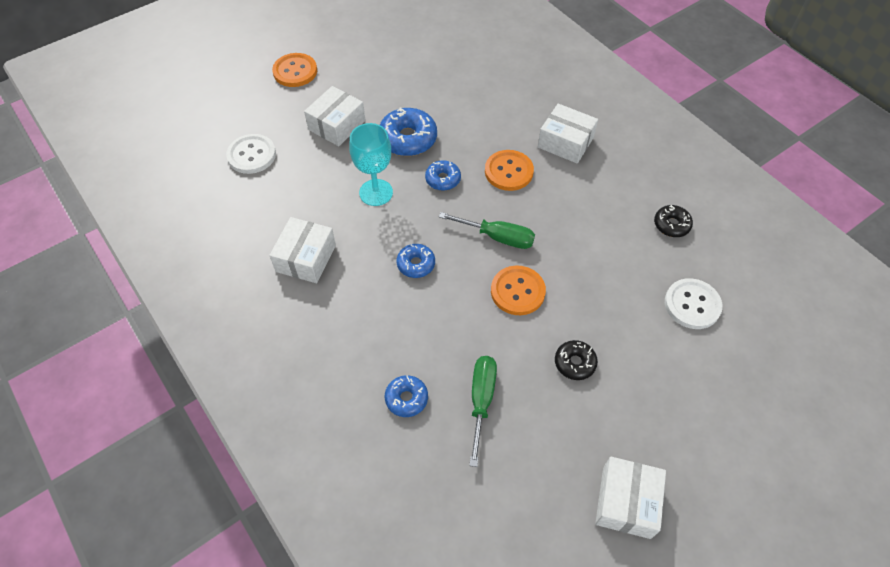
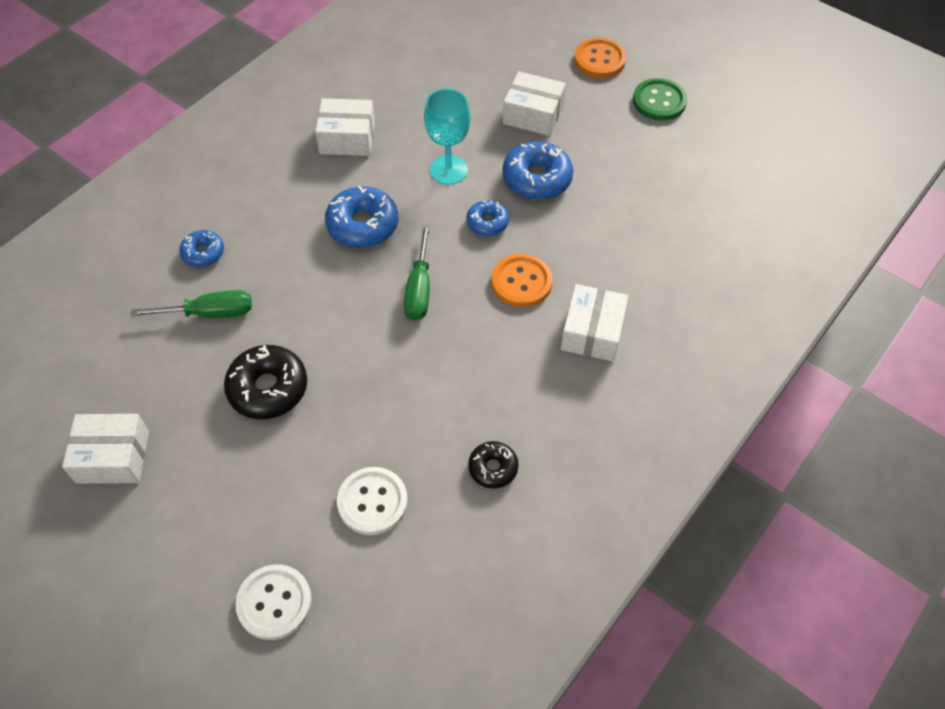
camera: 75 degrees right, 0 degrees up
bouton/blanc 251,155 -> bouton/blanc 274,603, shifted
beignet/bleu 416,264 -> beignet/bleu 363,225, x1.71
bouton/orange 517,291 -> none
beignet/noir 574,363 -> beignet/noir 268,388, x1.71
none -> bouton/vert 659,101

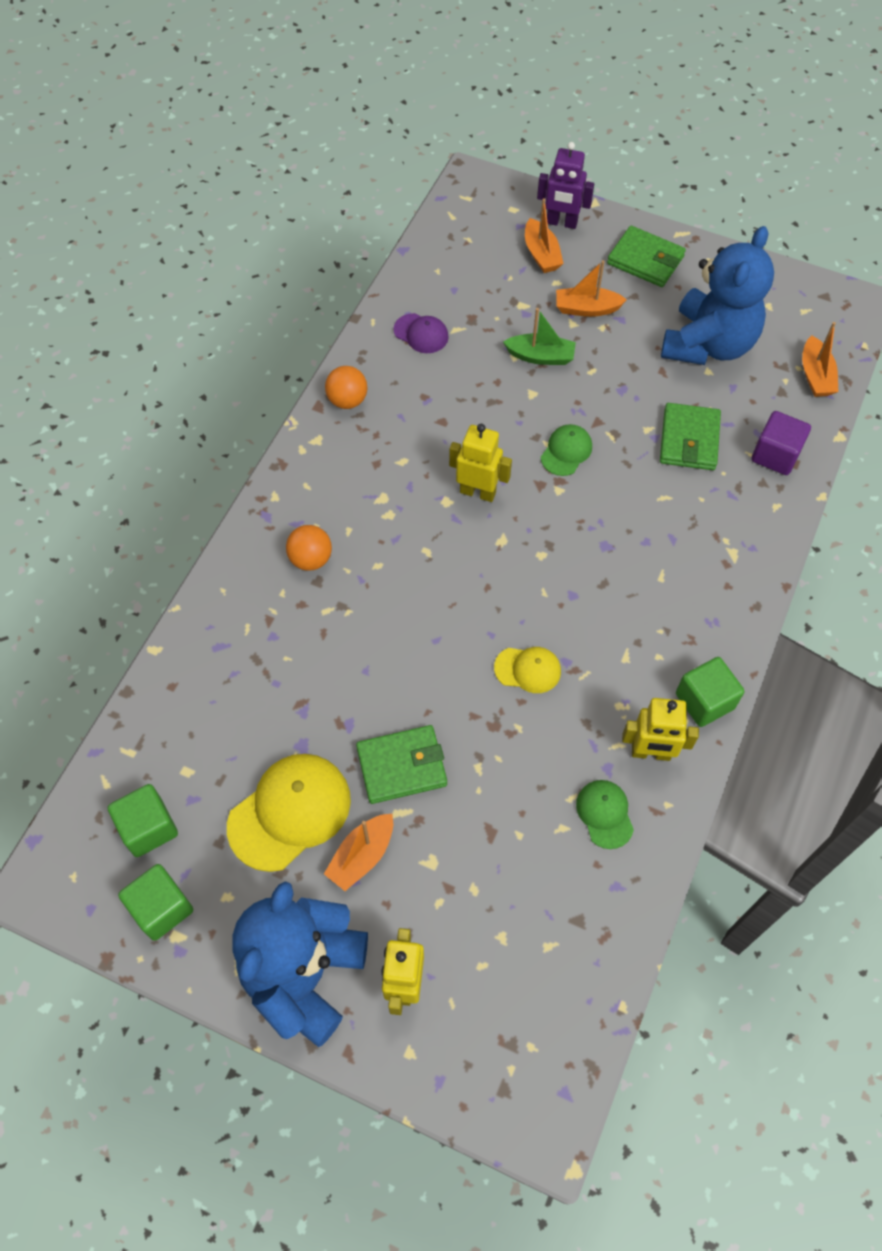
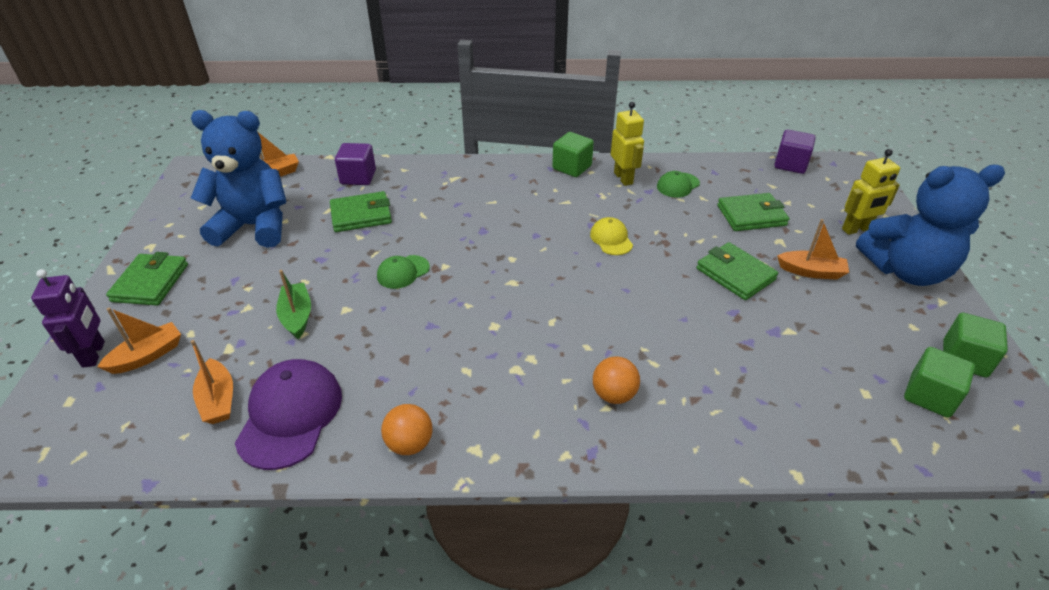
camera: 115 degrees left, 20 degrees down
bateau/orange 586,309 -> bateau/orange 218,400, shifted
casquette/violet 421,333 -> casquette/violet 290,415, x1.85
robot/jaune 478,492 -> none
casquette/vert 566,451 -> casquette/vert 403,272, 45 degrees counterclockwise
casquette/jaune 290,812 -> none
none -> cube/violet 790,164
none -> portefeuille/vert 751,215

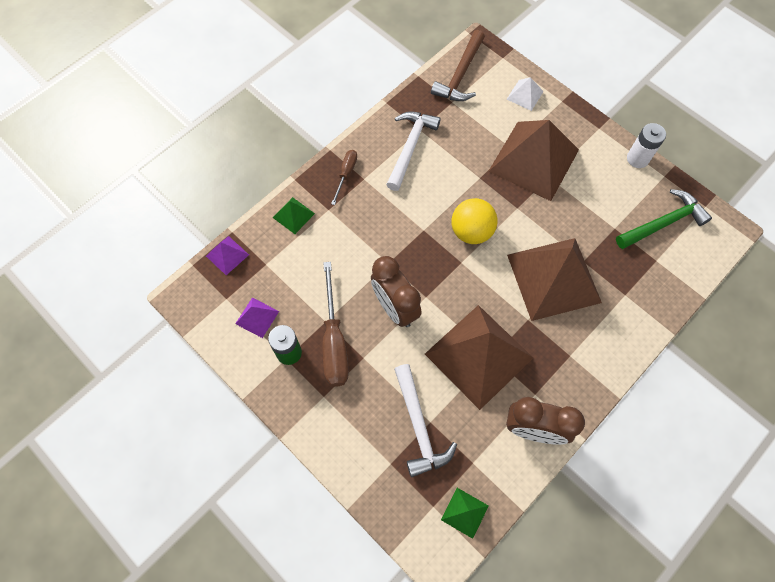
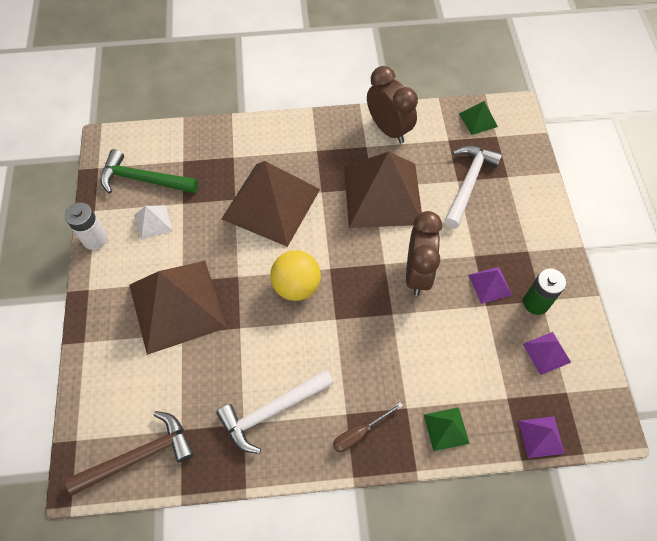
camera: 140 degrees left, 5 degrees down
pyramide/blanc 525,95 -> pyramide/blanc 153,222, shifted
tournevis/marron 334,341 -> pyramide/violet 490,284

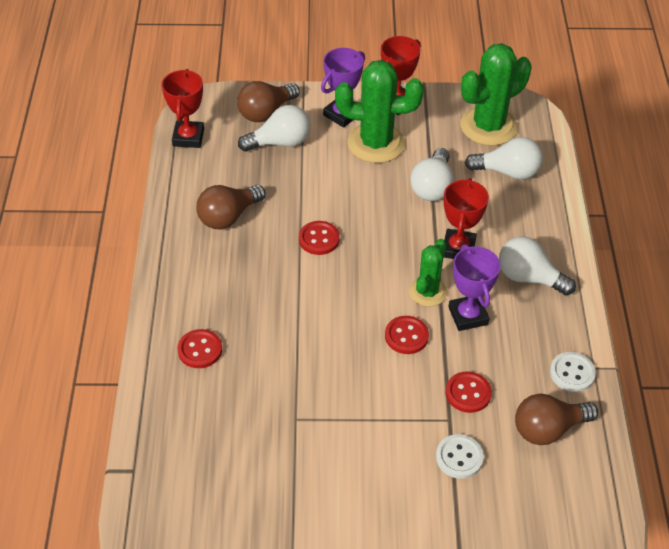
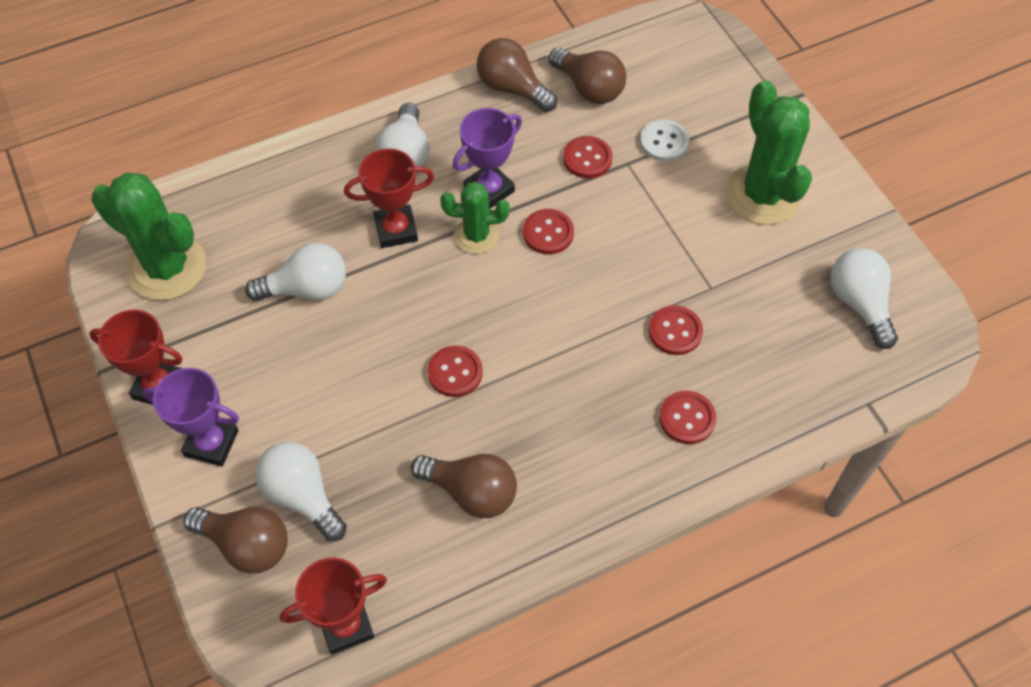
camera: 115 degrees left, 10 degrees up
cactus/vert 376,143 -> cactus/vert 762,195, shifted
ampoule/blanc 507,172 -> ampoule/blanc 859,303, shifted
bouton/blanc 572,373 -> ampoule/marron 512,88
none -> bouton/rouge 675,331

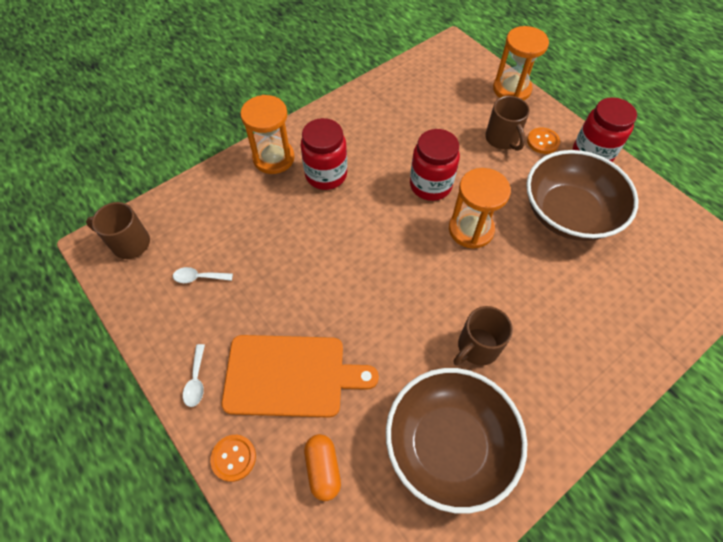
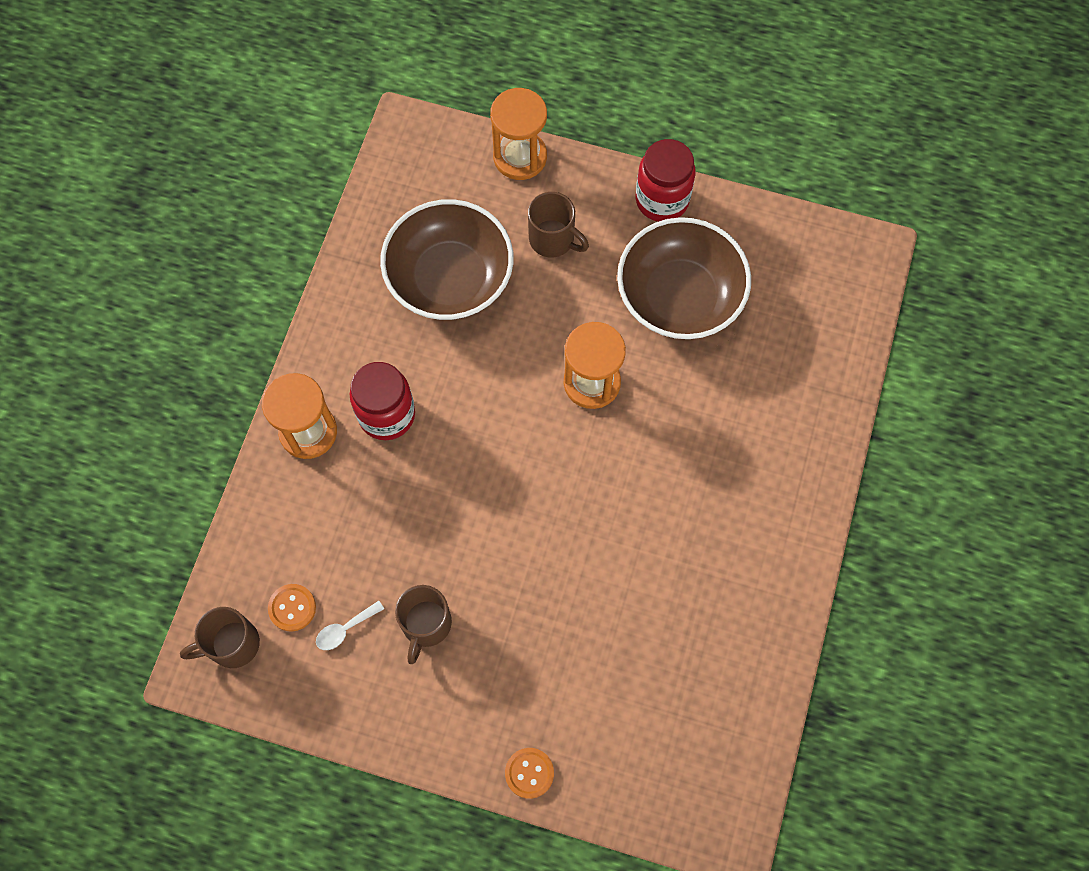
camera: 35 degrees left, 10 degrees up
bouton/orange 542,141 -> bouton/orange 292,608, shifted
bocal/rouge 430,185 -> none
tasse/marron 477,347 -> tasse/marron 426,625, shifted
planche à découper/orange 290,376 -> none
cuillère/blanc 196,380 -> none
bol/marron 448,445 -> bol/marron 450,278, shifted
gélule/orange 323,469 -> none

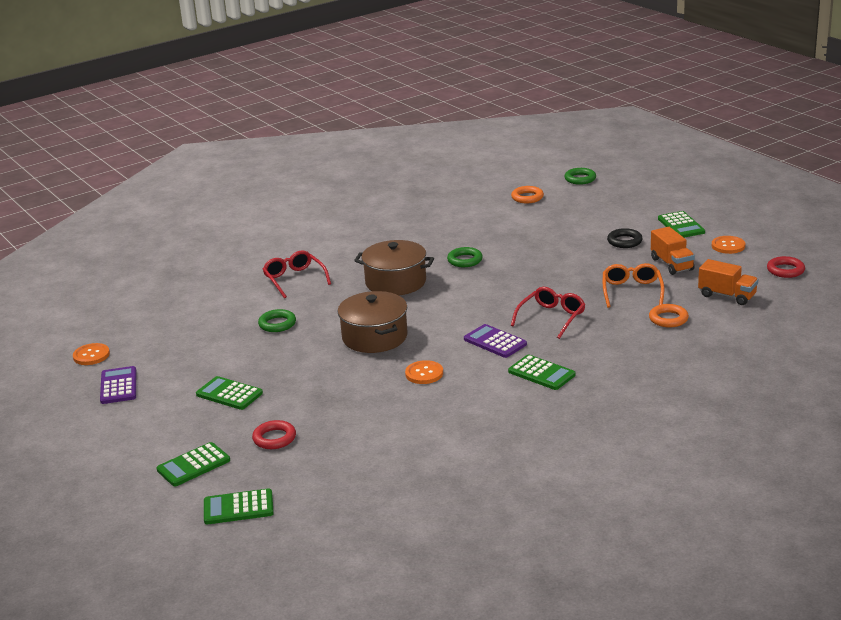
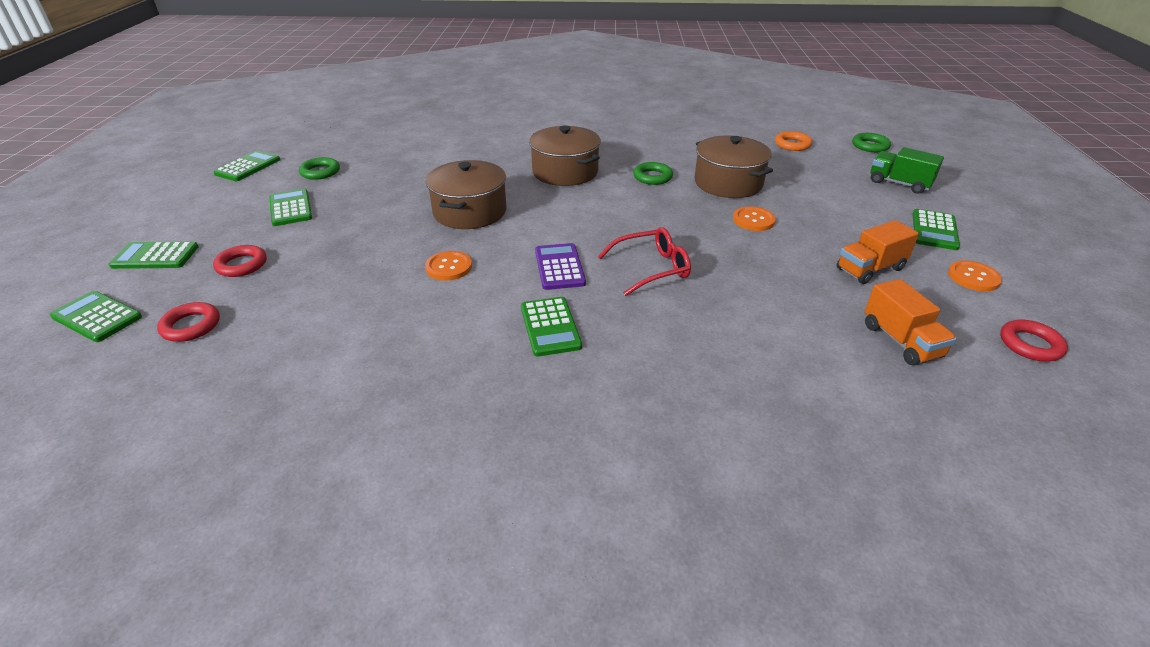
camera: 35 degrees right, 10 degrees up
camion/orange 671,264 -> camion/orange 870,269, 45 degrees clockwise
anneau/noir 624,241 -> none
lunettes/rouge 295,279 -> none
lunettes/orange 632,291 -> none
anneau/orange 668,319 -> none
anneau/vert 277,324 -> anneau/vert 320,172, shifted
bouton/orange 91,355 -> bouton/orange 753,220, shifted
calculatrice/violet 118,386 -> calculatrice/vert 248,167
none -> marmite/marron 728,183
none -> camion/vert 899,183
none -> anneau/rouge 191,326

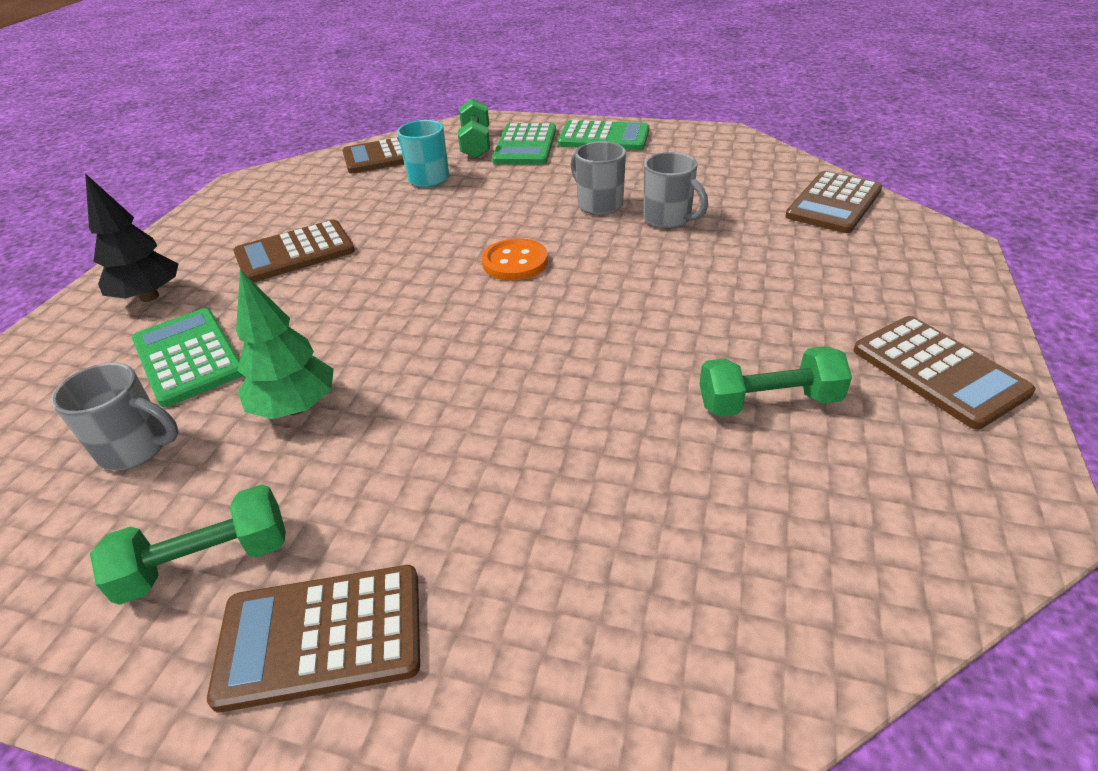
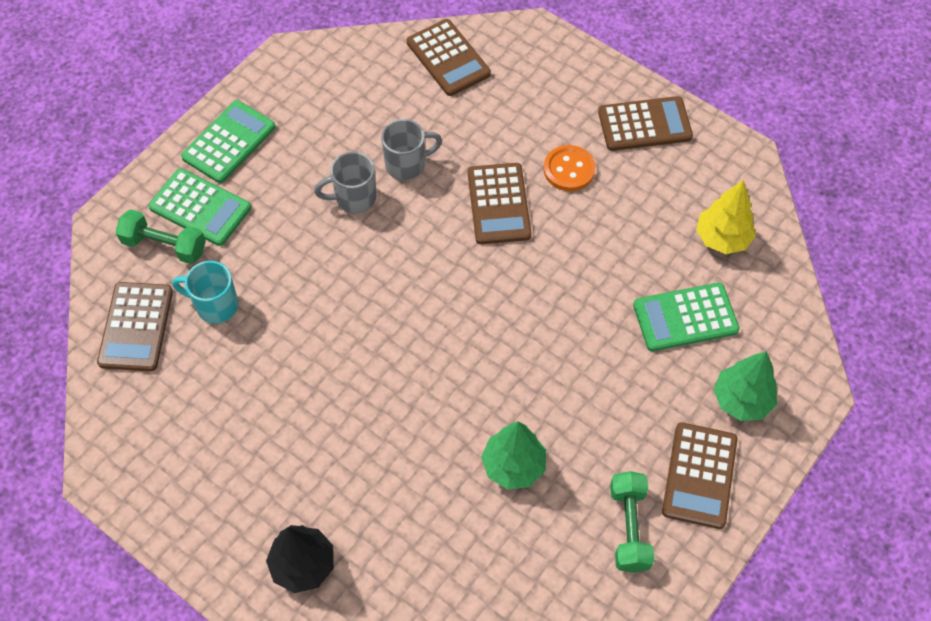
camera: 70 degrees left, 20 degrees up
calculatrice/marron 295,253 -> calculatrice/marron 499,204, shifted
bouton/orange 515,262 -> bouton/orange 569,169, shifted
calculatrice/vert 188,357 -> calculatrice/vert 685,318, shifted
haltère/vert 768,402 -> none
tasse/gris 137,448 -> none
none -> arbre/jaune 722,238
none -> arbre/vert 741,400

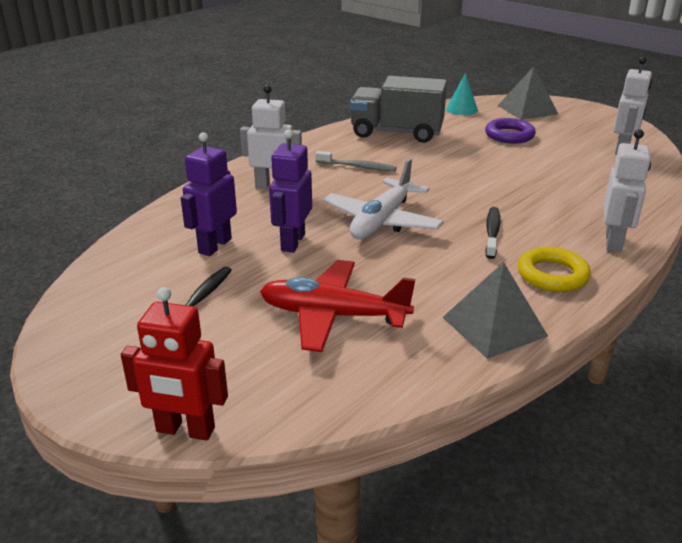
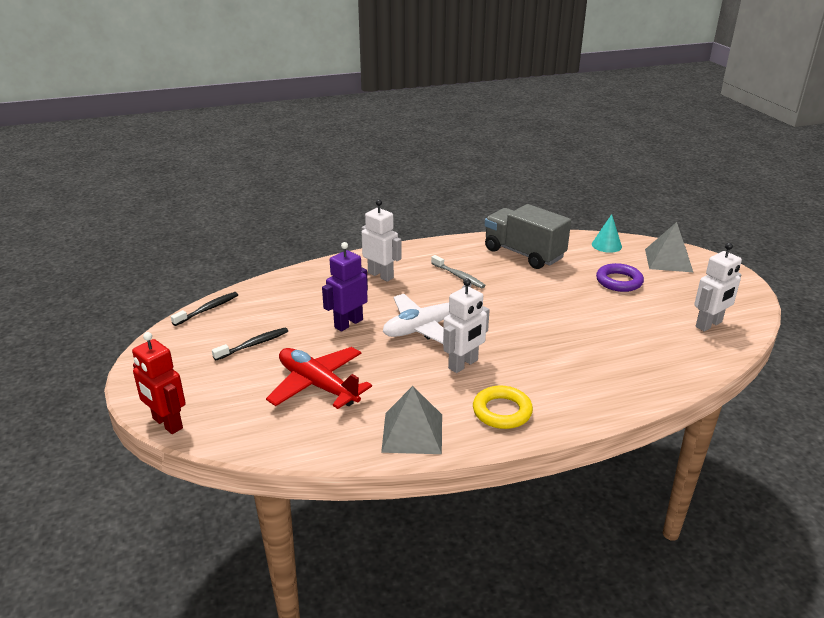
camera: 30 degrees right, 0 degrees up
robot/blanc 613,242 -> robot/blanc 463,364, shifted
robot/violet 214,246 -> none
brosse à dents/noir 492,232 -> brosse à dents/noir 208,309, shifted

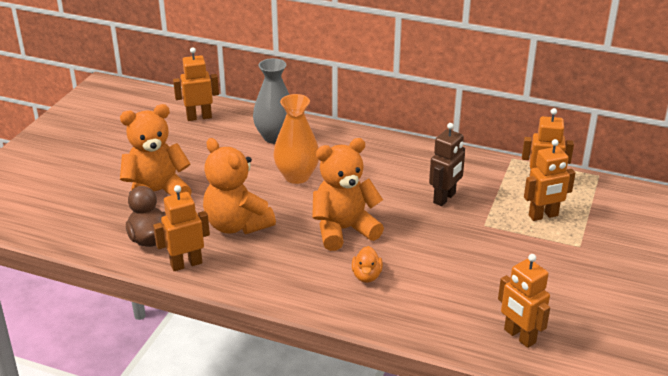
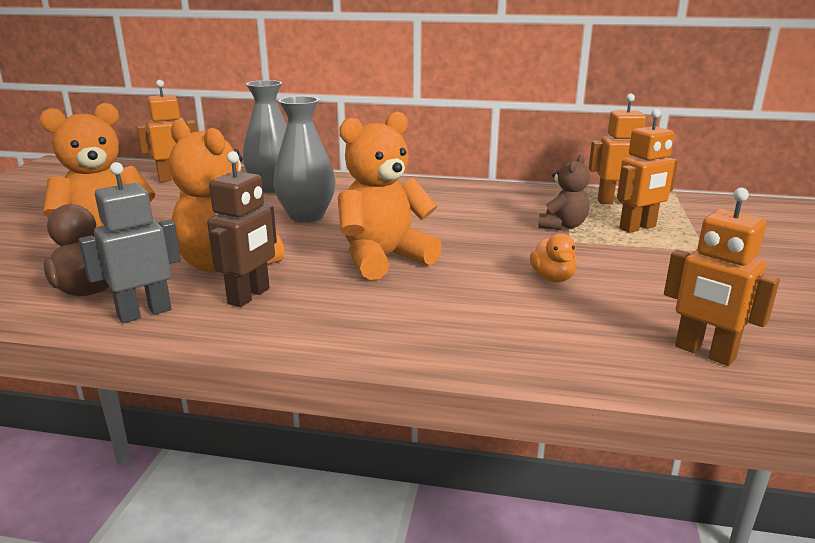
camera: 10 degrees left, 10 degrees down
vase/orange 297,176 -> vase/gris 306,216
robot/marron 444,198 -> robot/marron 249,296, shifted
robot/orange 186,264 -> robot/gris 144,313
canard/orange 366,276 -> canard/orange 552,278, shifted
none -> ours en peluche/marron 562,226

